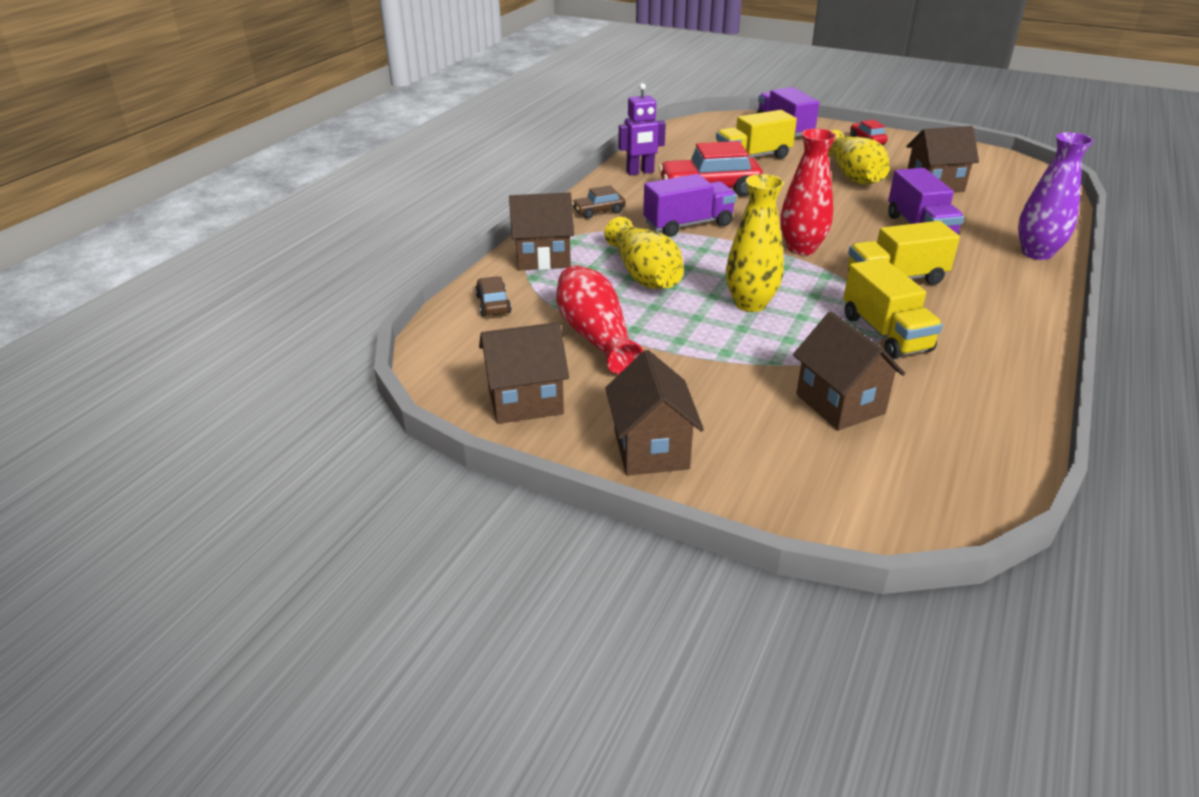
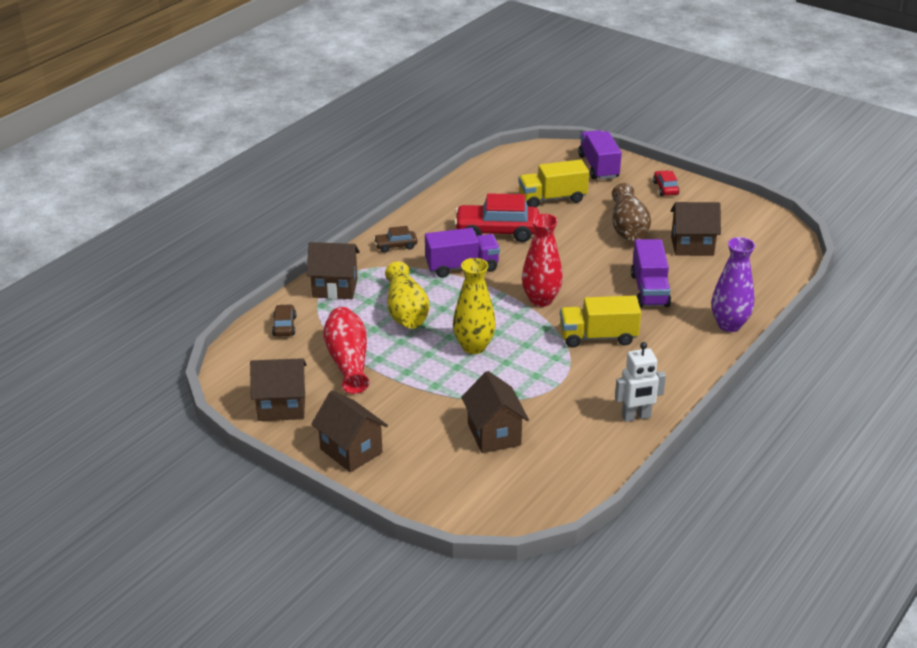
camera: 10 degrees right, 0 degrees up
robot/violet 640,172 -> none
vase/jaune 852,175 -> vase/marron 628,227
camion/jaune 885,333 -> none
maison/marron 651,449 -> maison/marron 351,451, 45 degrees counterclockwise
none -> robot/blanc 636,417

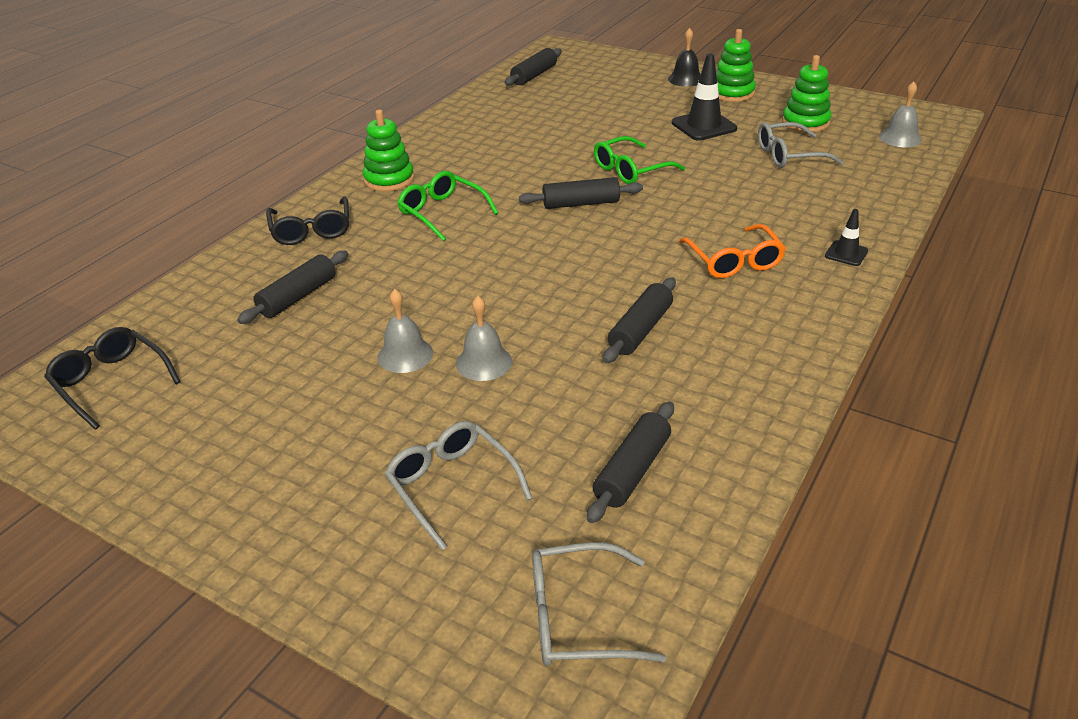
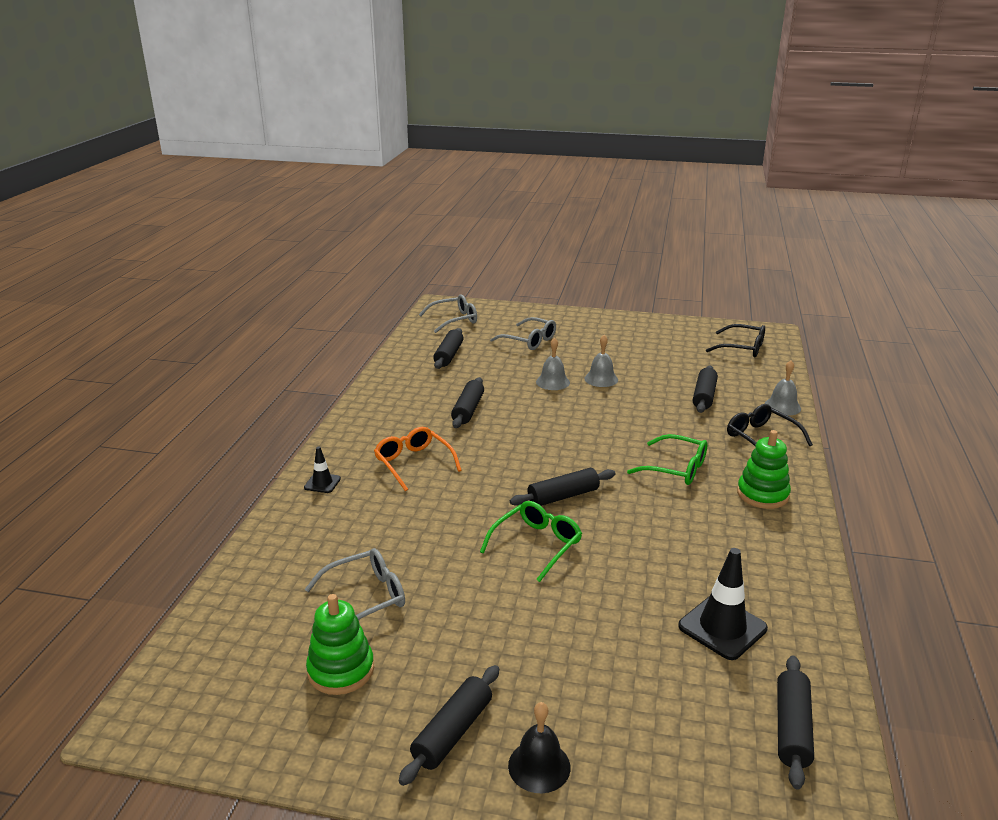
camera: 160 degrees right, 10 degrees down
jouet à empiler/vert 732,93 -> rouleau à pâtisserie/noir 453,732
cône de chantier/noir 704,126 -> cône de chantier/noir 722,627, shifted
cloche/gris 900,138 -> cloche/gris 782,406, shifted

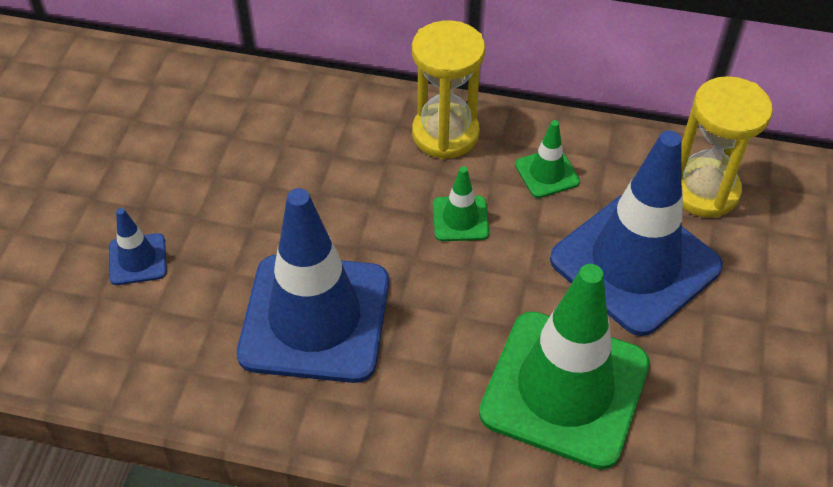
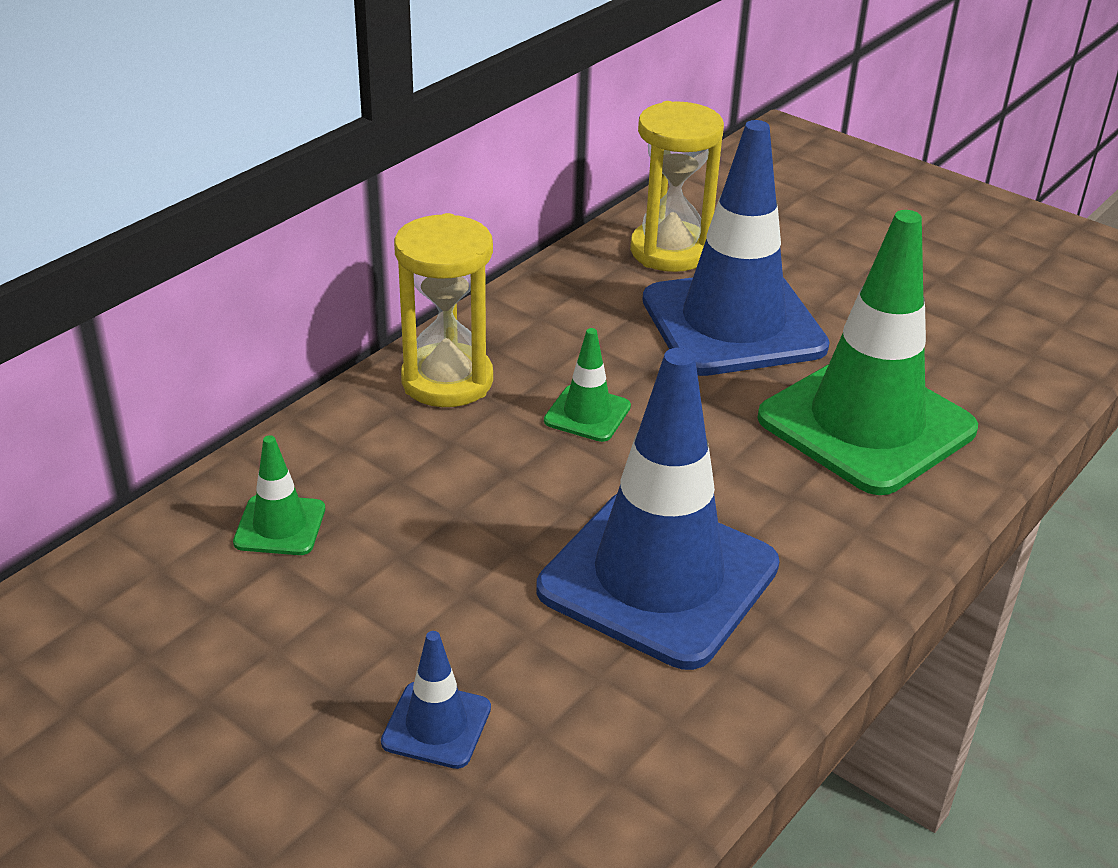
camera: 65 degrees left, 15 degrees down
cône de chantier/vert 547,173 -> cône de chantier/vert 280,526, shifted

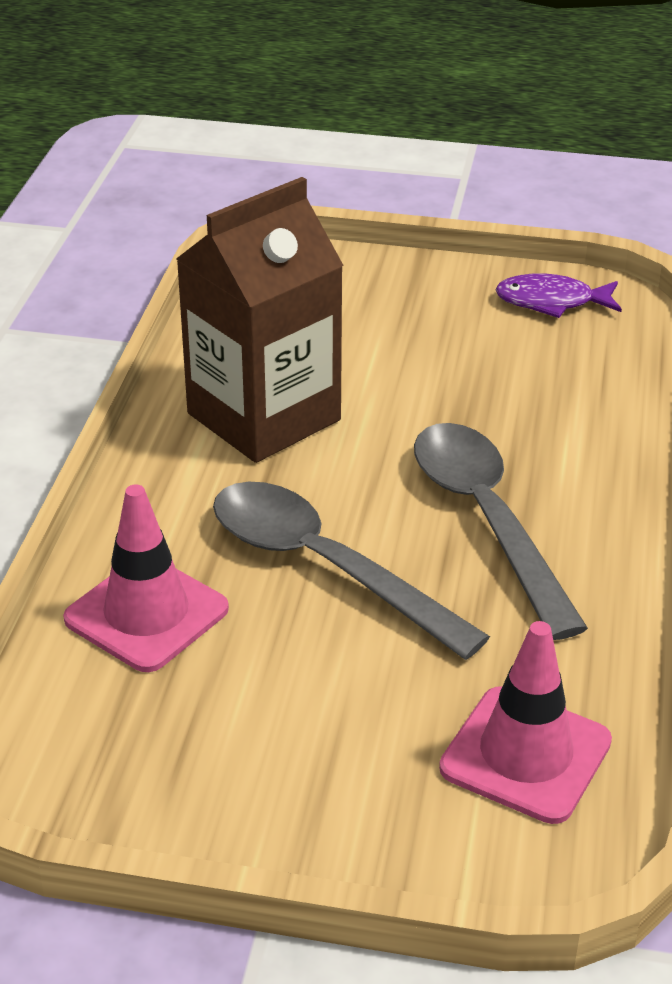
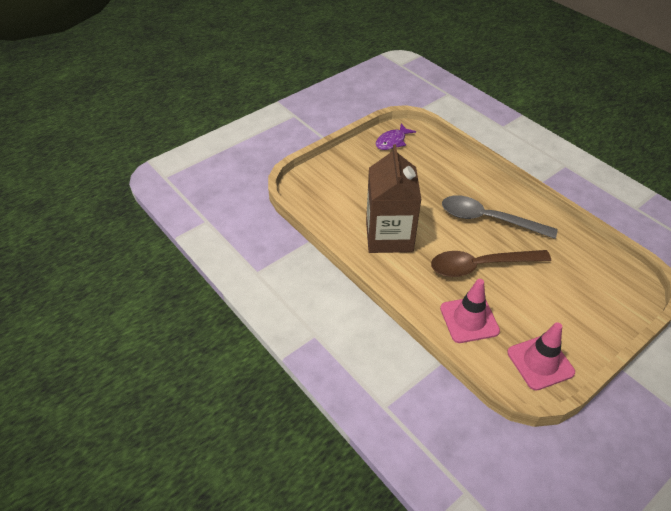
camera: 50 degrees left, 10 degrees up
cuillère/gris 325,567 -> cuillère/marron 480,266
cône de chantier/rose 525,755 -> cône de chantier/rose 540,362, shifted

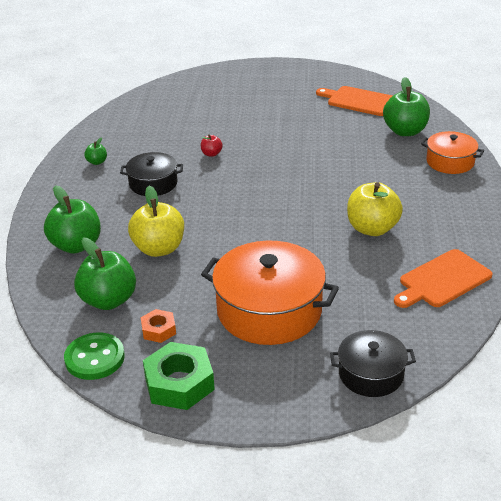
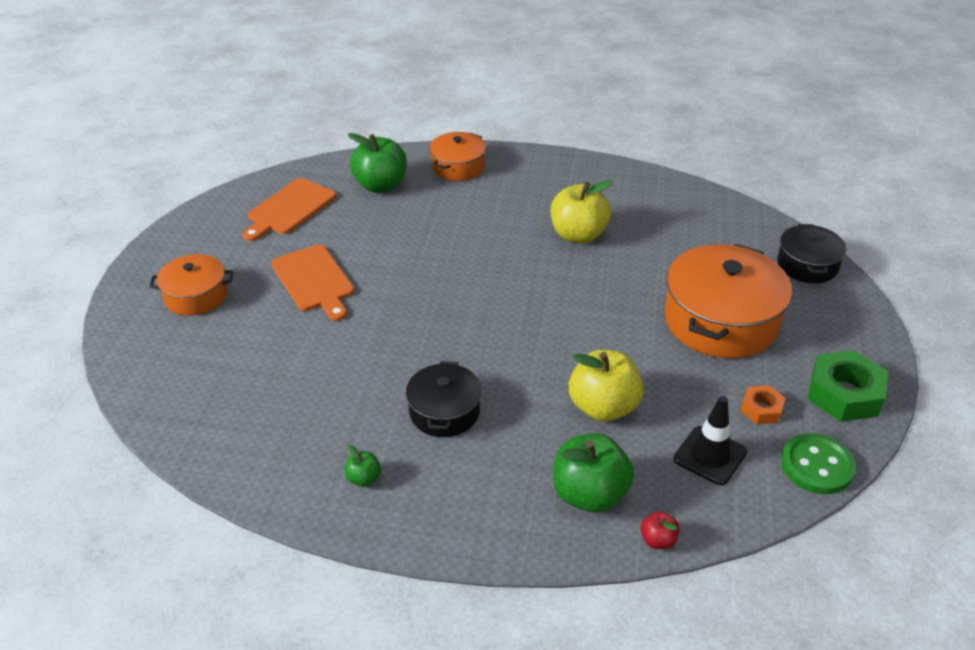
camera: 85 degrees left, 5 degrees up
pomme/rouge 211,154 -> pomme/rouge 658,540, shifted
pomme/vert 108,300 -> cône de chantier/noir 710,455
planche à découper/orange 442,280 -> planche à découper/orange 314,281, shifted
none -> marmite/orange 196,296

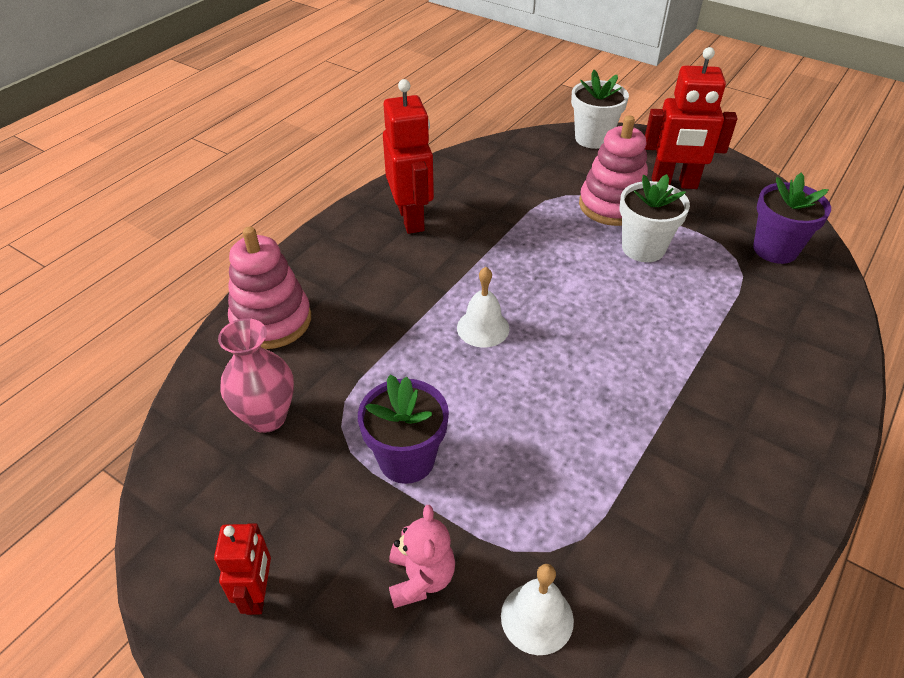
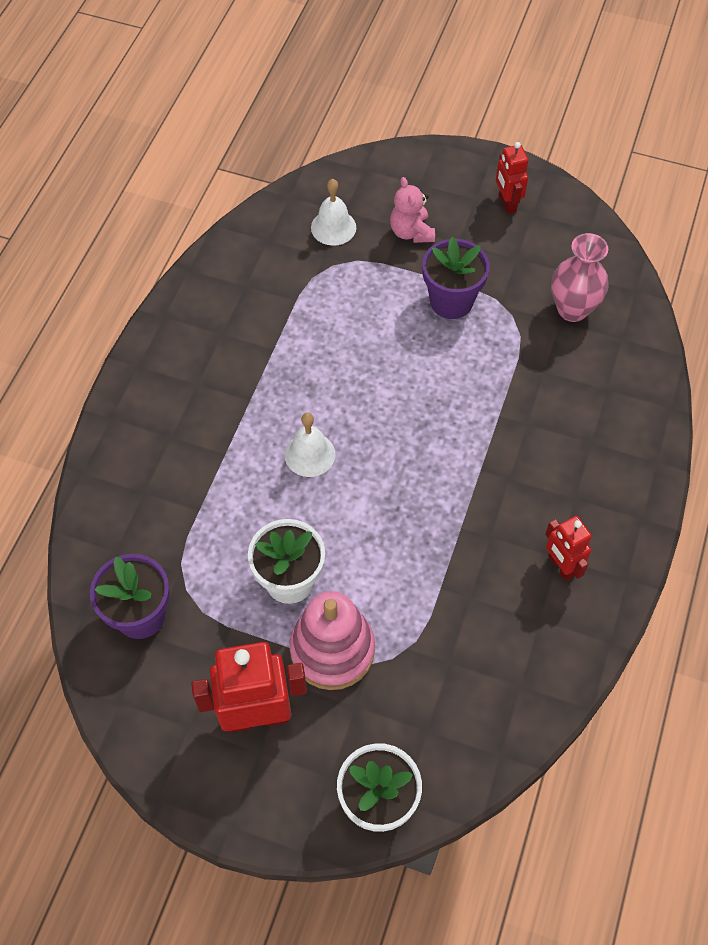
camera: 165 degrees right, 15 degrees up
robot/rouge 411,219 -> robot/rouge 560,566, x0.57
jouet à empiler/rose 271,321 -> none
cloche/blanc 483,328 -> cloche/blanc 309,454, shifted

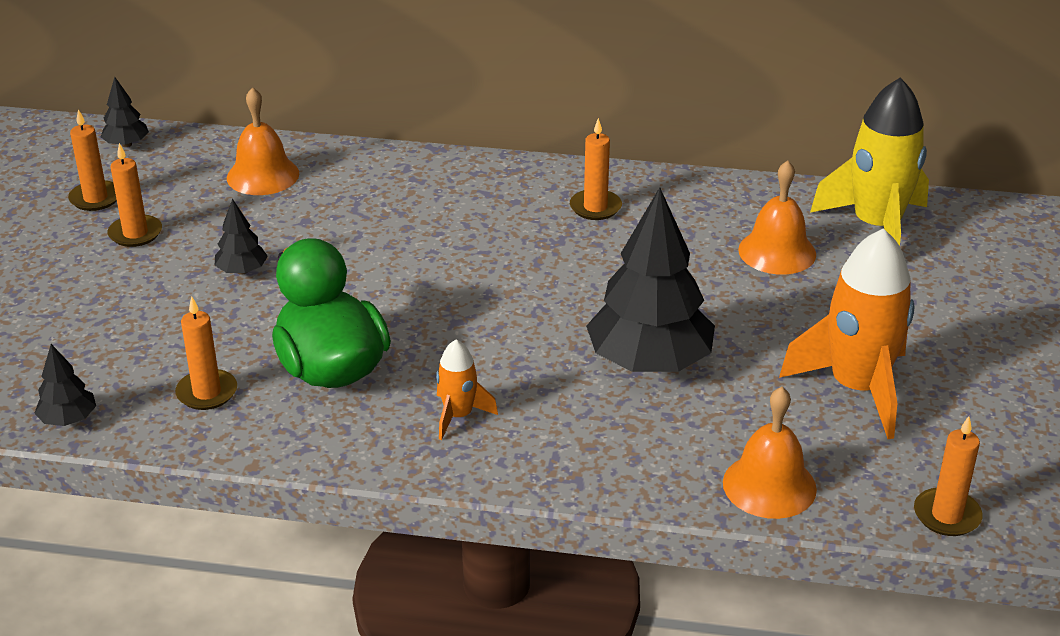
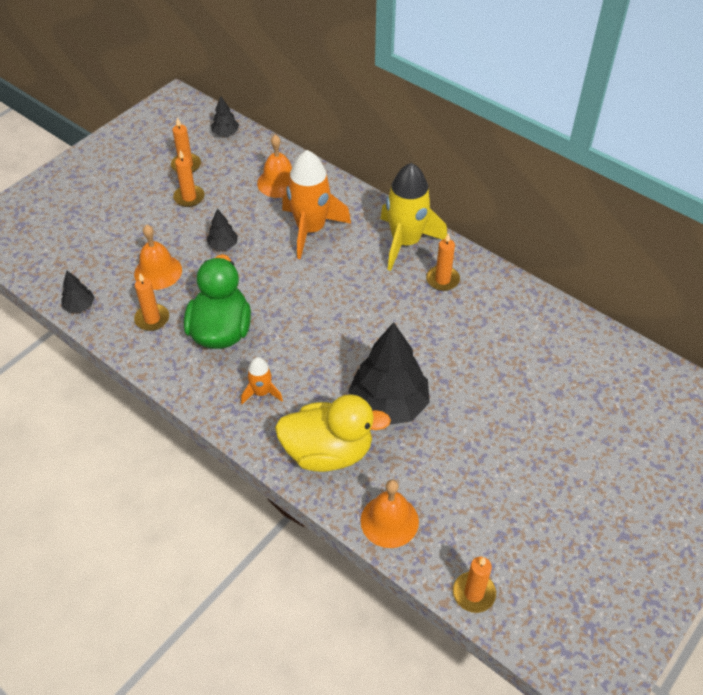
camera: 30 degrees right, 15 degrees up
fusée/jaune 876,227 -> fusée/jaune 406,242, shifted
cloche/orange 777,252 -> cloche/orange 158,271, shifted
fusée/orange 857,388 -> fusée/orange 311,230, shifted
none -> canard/jaune 328,452

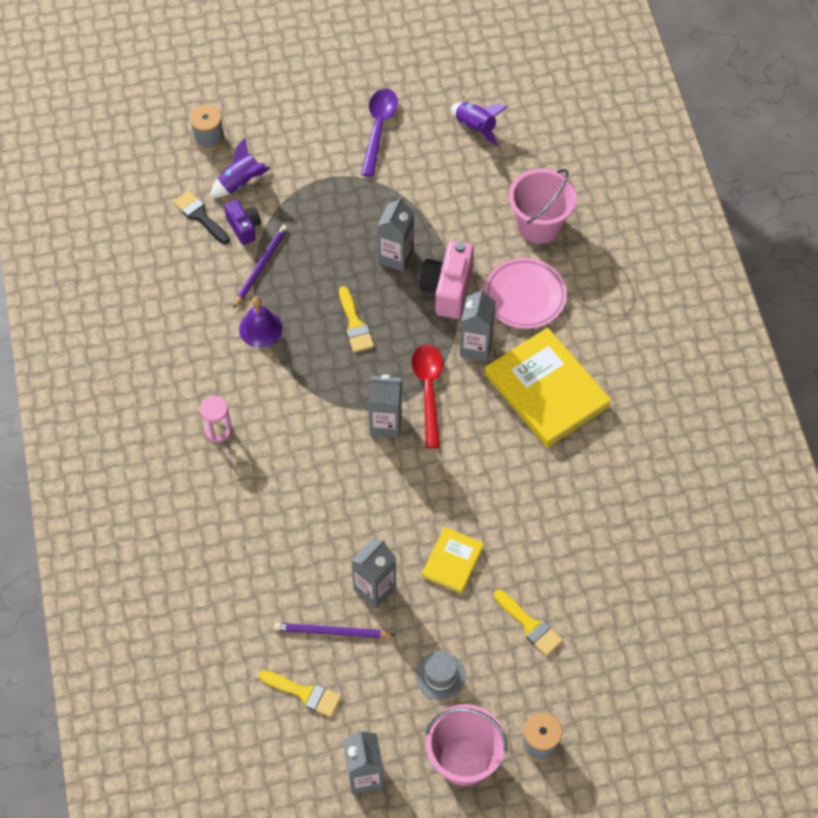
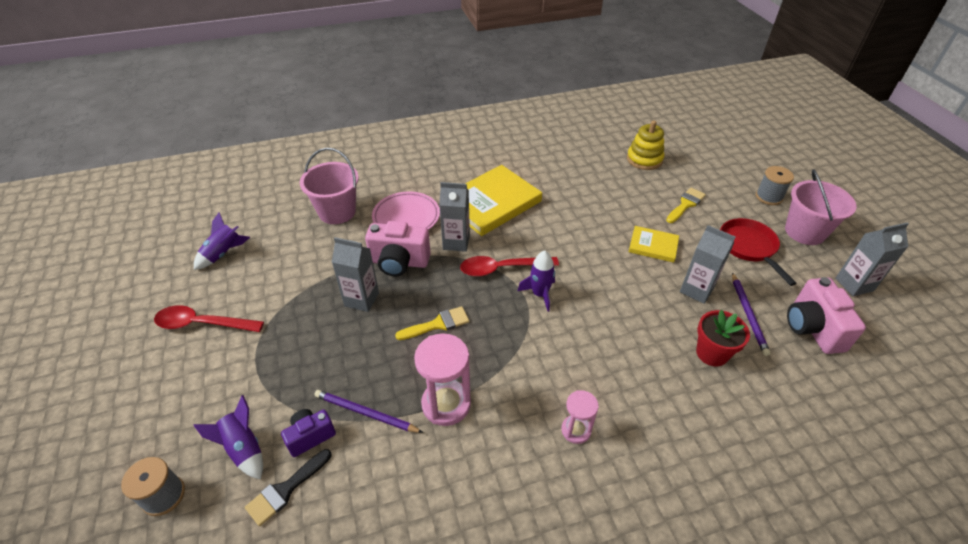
camera: 95 degrees left, 15 degrees down
cuillère/violet 378,128 -> cuillère/rouge 202,324
cloche/violet 260,328 -> sablier/rose 446,404
brique de lait/gris 385,424 -> fusée/violet 540,294
chapeau/gris 440,676 -> poêle/rouge 749,247
pinceau/jaune 305,693 -> appareil photo/rose 812,328
none -> jouet à empiler/jaune 644,159
none -> pot de fleurs/rouge 712,353

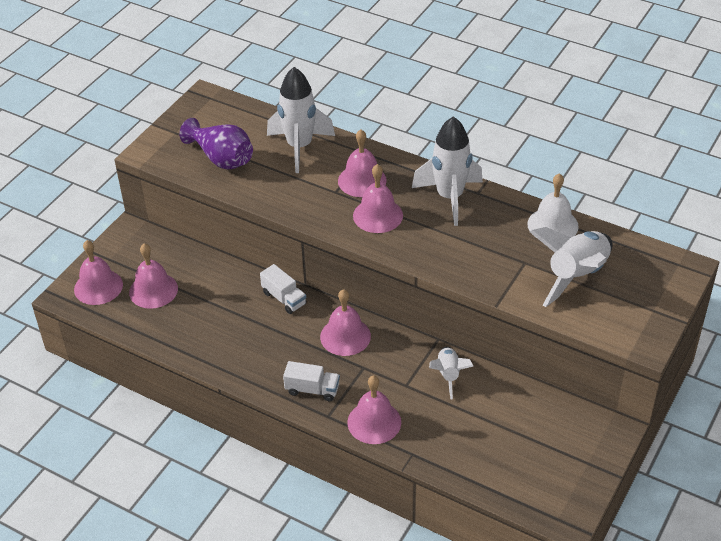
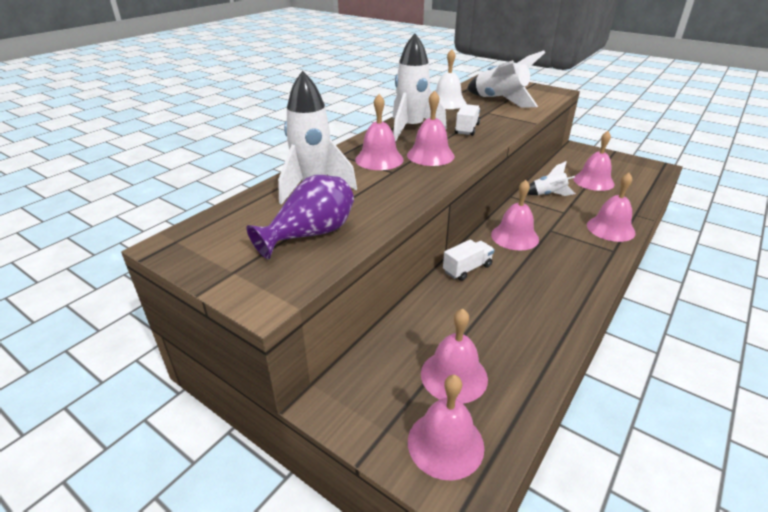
camera: 85 degrees left, 10 degrees down
camion/blanc 312,390 -> camion/blanc 467,129, shifted
none -> cloche/rose 593,181

